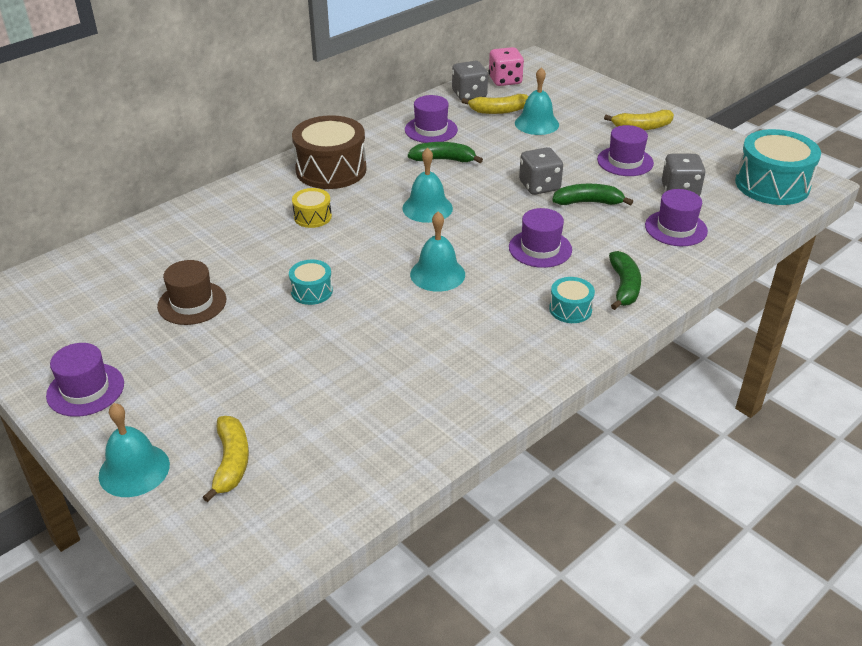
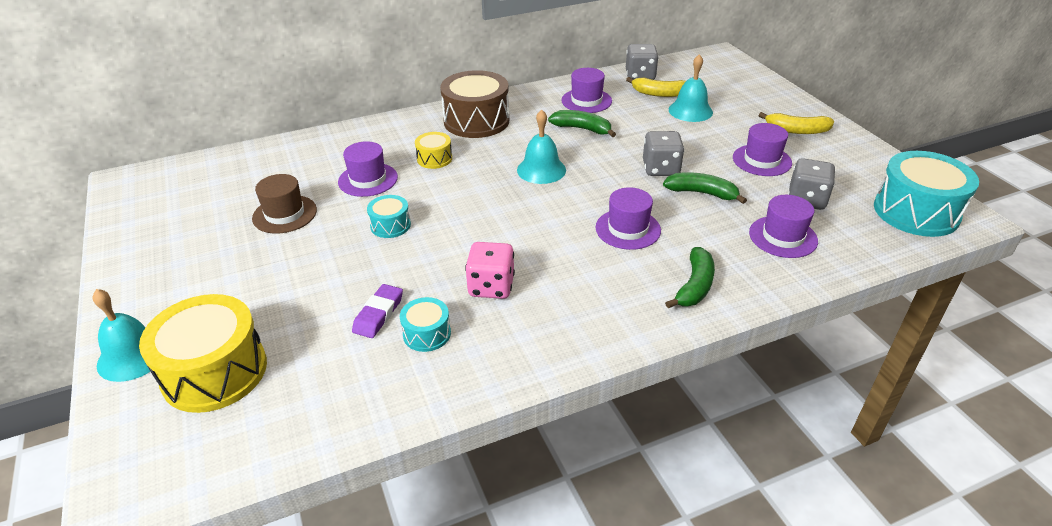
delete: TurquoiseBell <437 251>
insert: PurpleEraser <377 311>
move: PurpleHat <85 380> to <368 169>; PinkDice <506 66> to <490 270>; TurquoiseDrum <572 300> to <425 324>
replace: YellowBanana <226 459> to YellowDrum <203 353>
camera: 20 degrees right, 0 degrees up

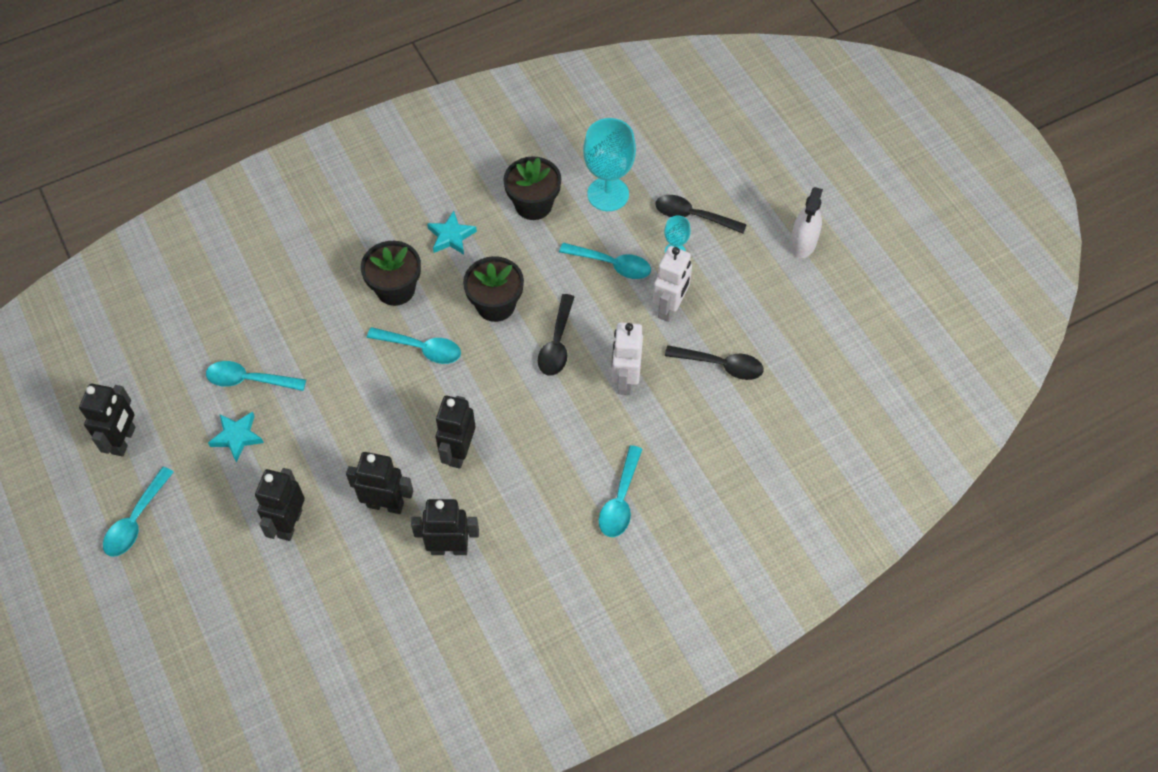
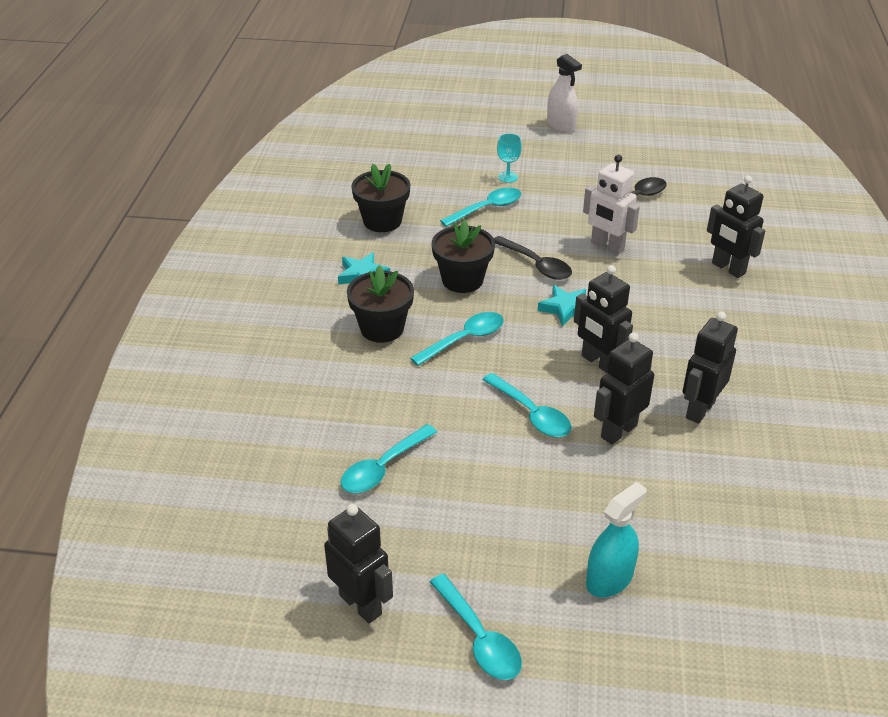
delete: TurquoiseGoblet <609 164>; WhiteRobot <672 284>; BlackSpoon <701 214>
insert: TurquoiseSprayBottle <616 540>
move: TurquoiseStar <236 436> to <562 306>; BlackRobot <280 504> to <736 226>; TurquoiseSpoon <620 491> to <527 405>
camera: 55 degrees left, 20 degrees down

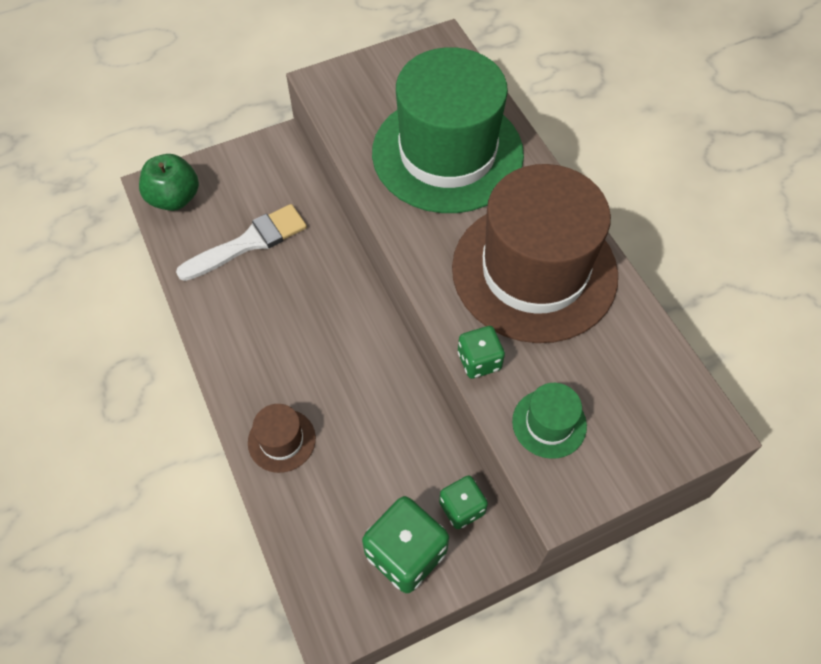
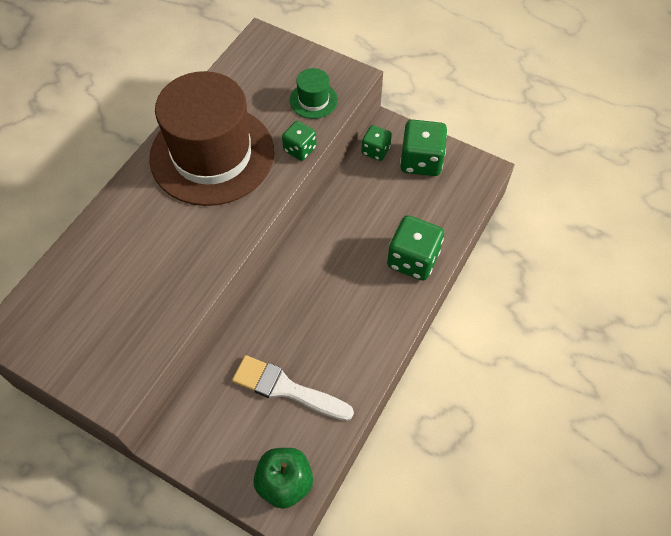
delete: GreenHat <448 130>
replace: BrownHat <282 438> to GreenDice <415 248>
camera: 125 degrees left, 0 degrees up

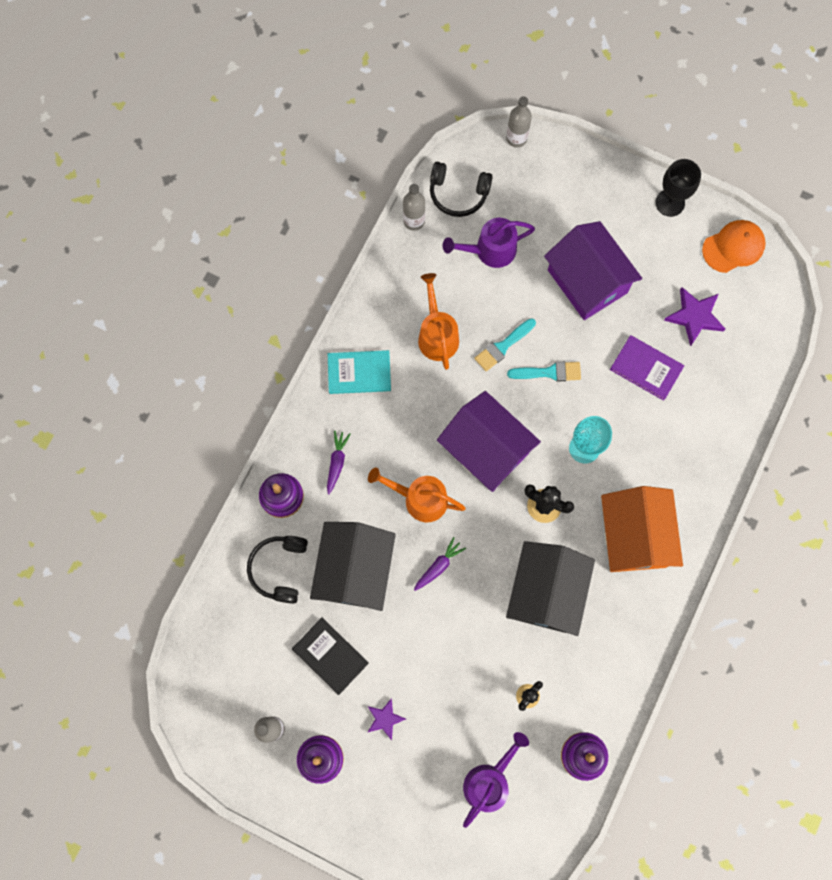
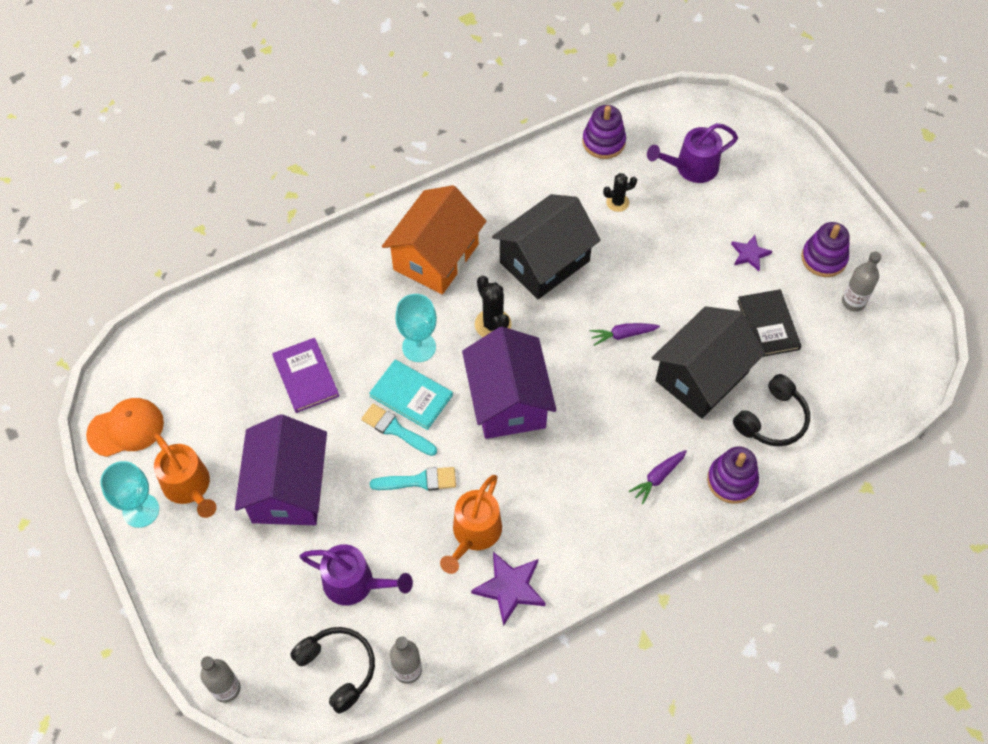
move: TurquoiseBook <359 372> to <411 394>; OrangeWateringCan <417 494> to <185 476>; PurpleStar <694 316> to <508 589>
recolor: BlackGoblet <678 188> to TurquoiseGoblet <129 494>
rotate: OrangeCap <734 246> = <125 427> 150 degrees clockwise
camera: 145 degrees left, 15 degrees down

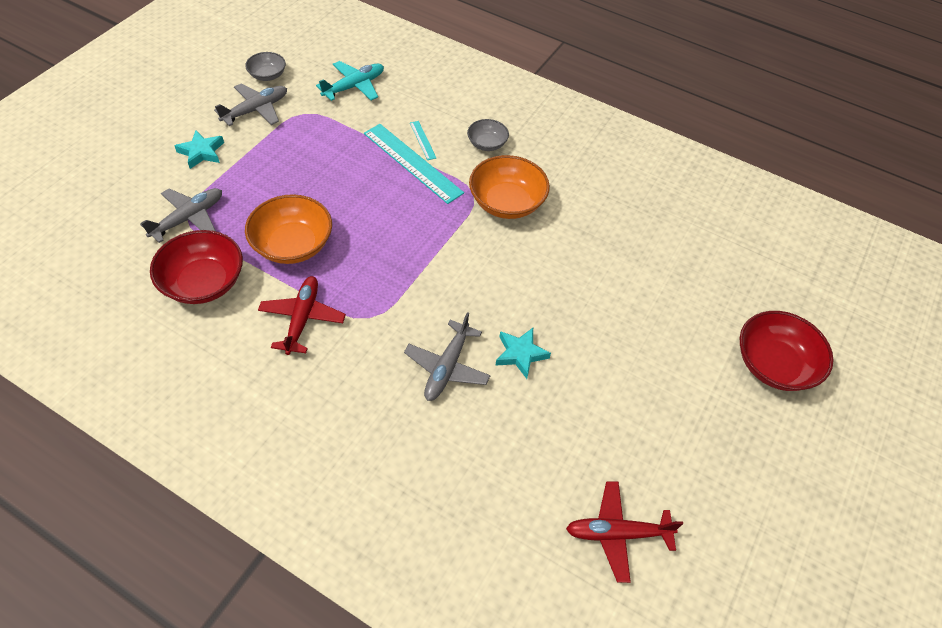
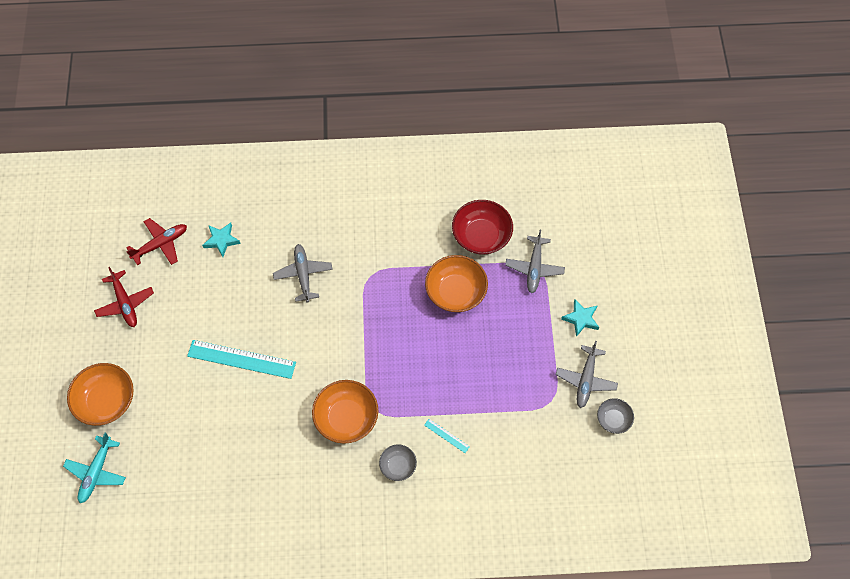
move: RedPlane <302 315> to <124 297>; TurquoisePlane <350 81> to <94 468>; TurquoiseRuler <414 164> to <241 359>; TurquoiseStar <523 353> to <221 240>
recolor: RedBowl <787 351> to OrangeBowl <100 394>
camera: 150 degrees right, 10 degrees up

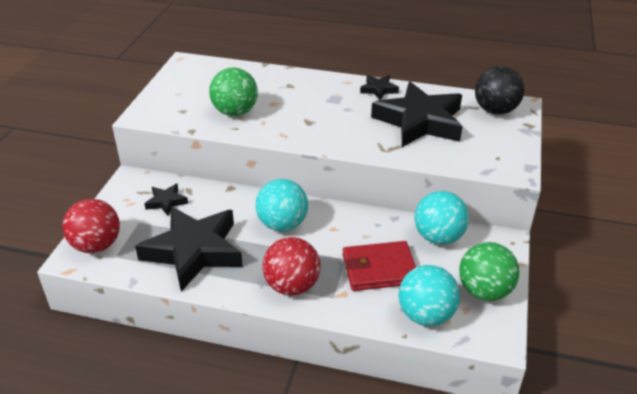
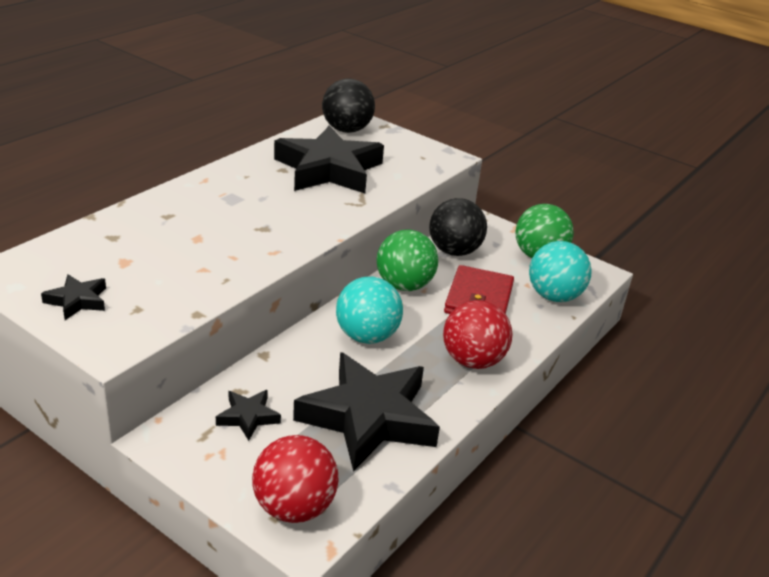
move: GreenBall <233 92> to <407 260>; BlackStar <379 87> to <73 297>
recolor: TurquoiseBall <441 218> to BlackBall <458 227>
camera: 70 degrees left, 5 degrees down

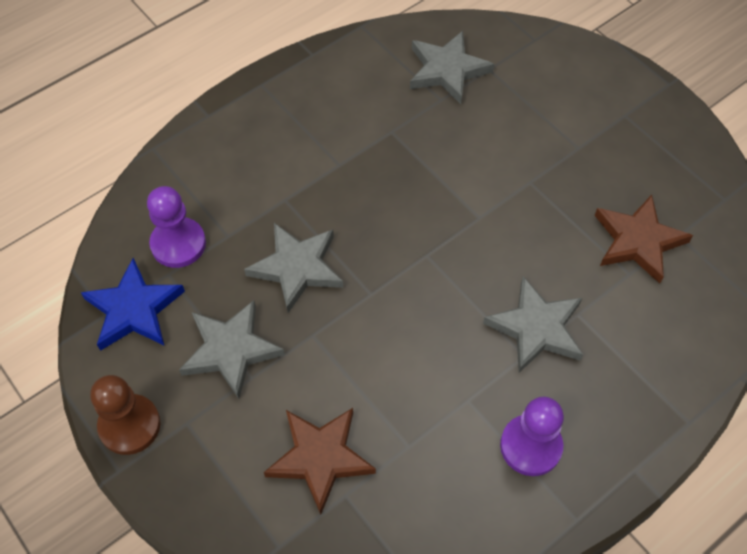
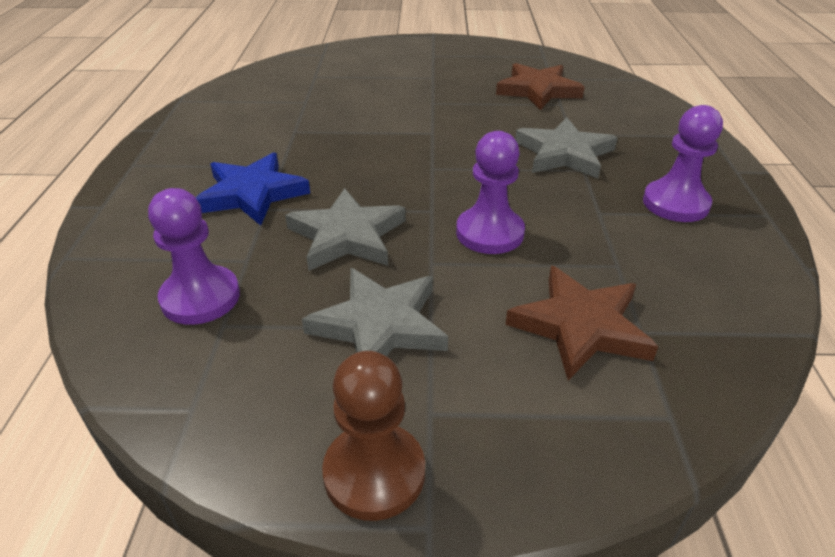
delete: GreyStar <452 67>
insert: PurplePawn <490 192>
move: BlueStar <133 304> to <253 189>
camera: 50 degrees left, 20 degrees down

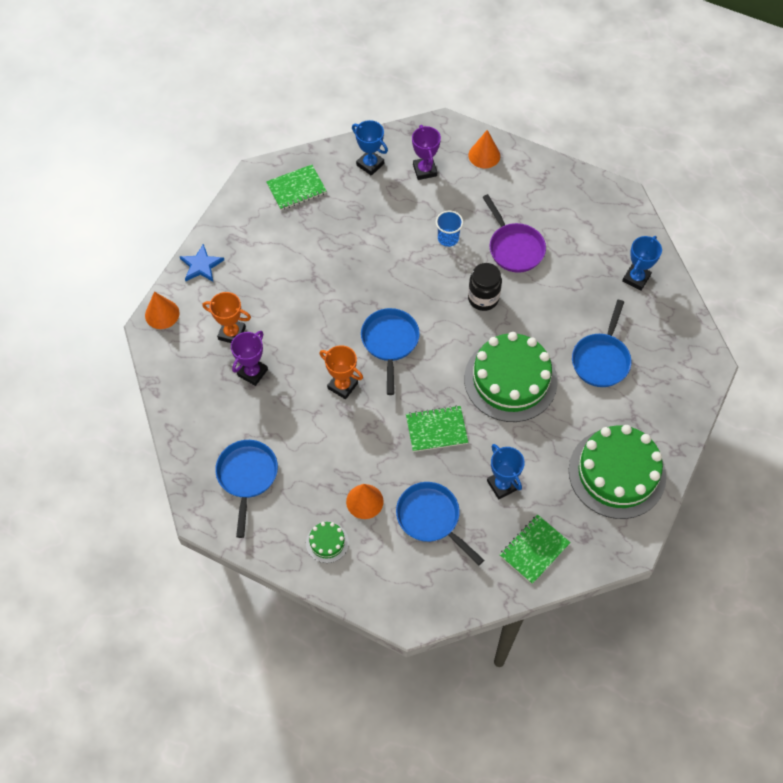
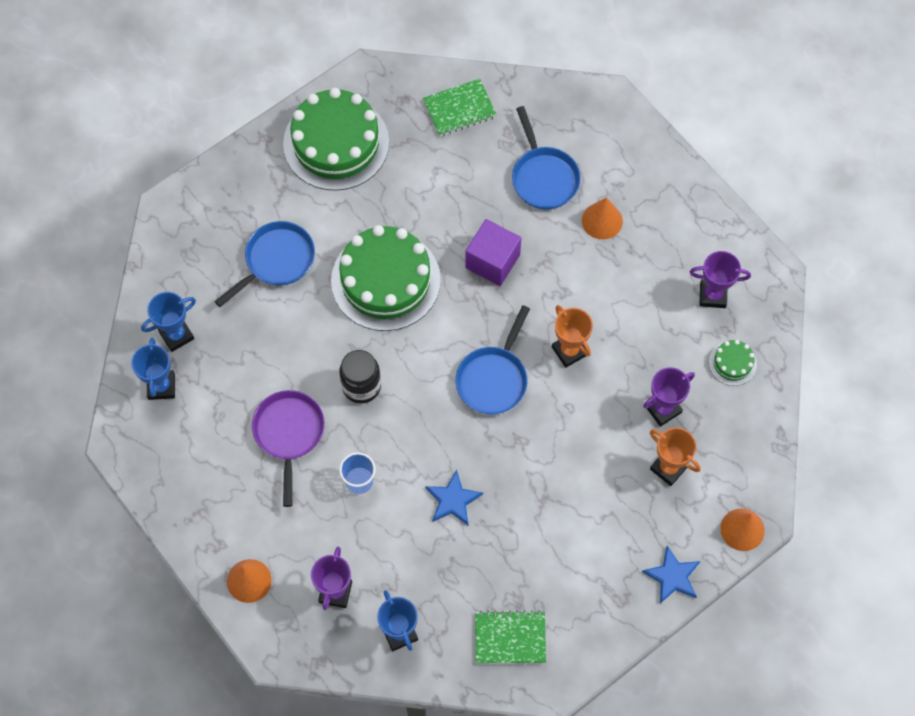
insert: BlueStar <454 497>
move: GreenCake <327 542> to <733 363>; BlueTrophy <506 471> to <153 368>
replace: BluePan <246 489> to PurpleTrophy <720 279>; GreenNotebook <437 429> to PurpleCube <493 252>
camera: 155 degrees left, 5 degrees up

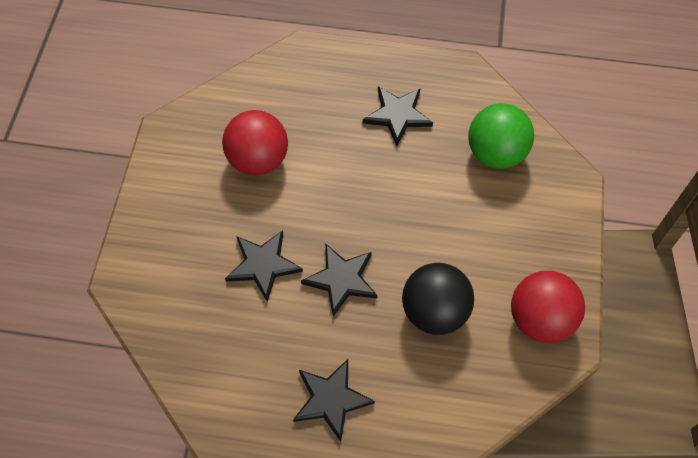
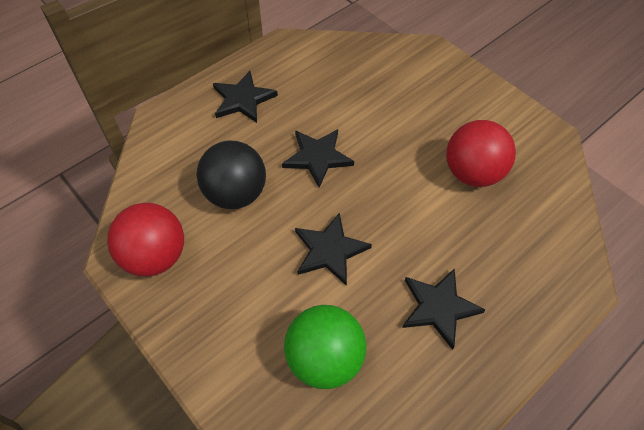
move: BlackStar <264 266> to <333 249>
camera: 130 degrees right, 5 degrees down

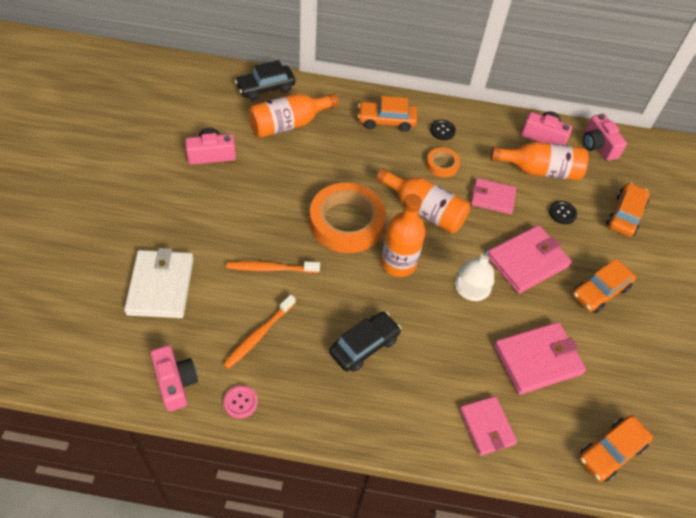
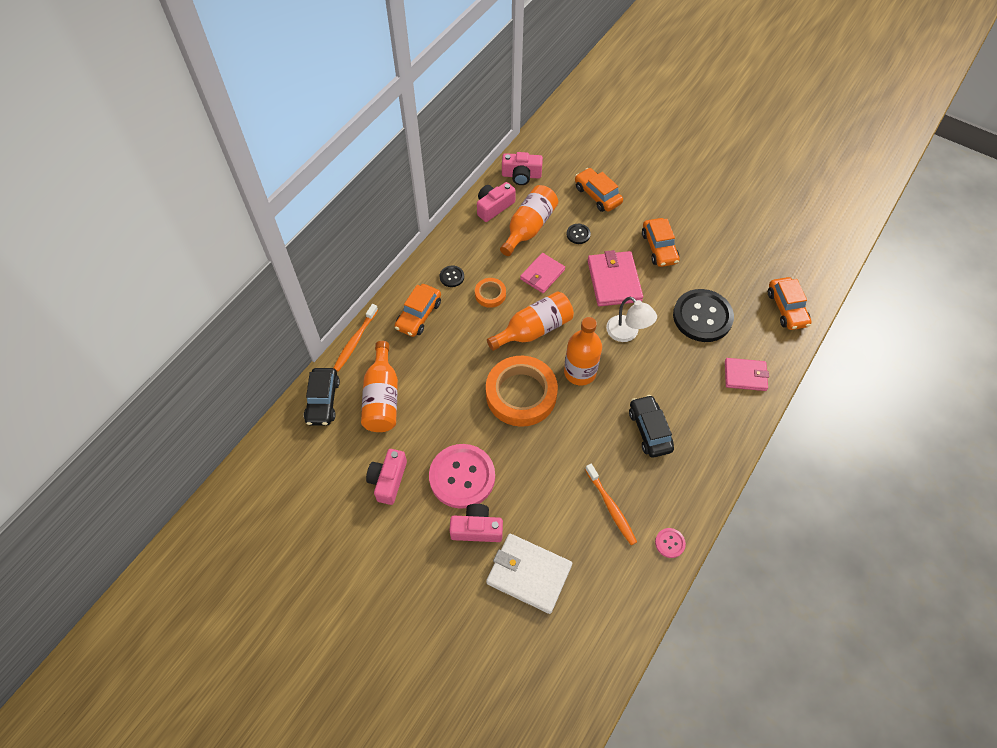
insert: PinkButton <462 476>
move: PinkCamera <174 378> to <476 523>; OrangeToothbrush <273 267> to <356 338>
replace: PinkWallet <540 358> to BlackButton <703 315>
camera: 60 degrees left, 5 degrees up

